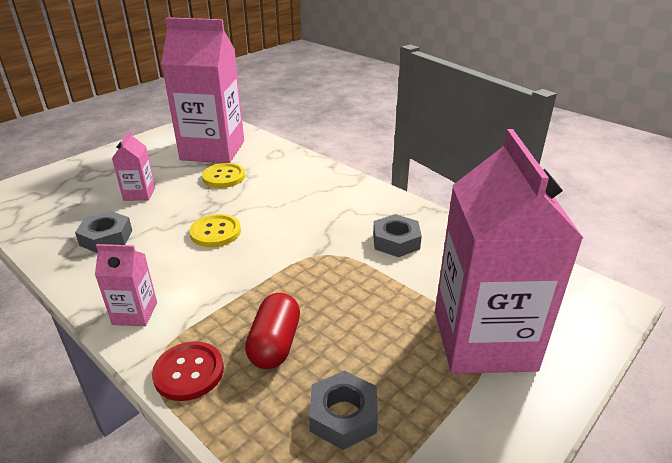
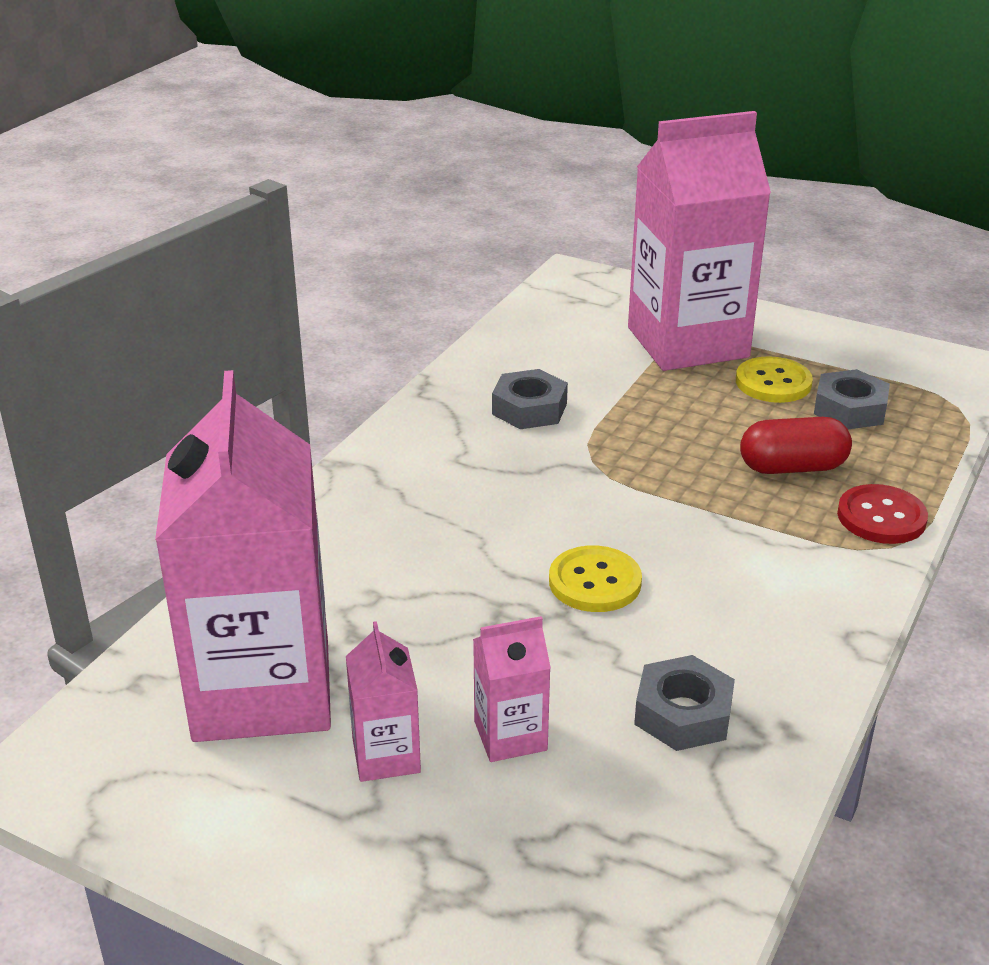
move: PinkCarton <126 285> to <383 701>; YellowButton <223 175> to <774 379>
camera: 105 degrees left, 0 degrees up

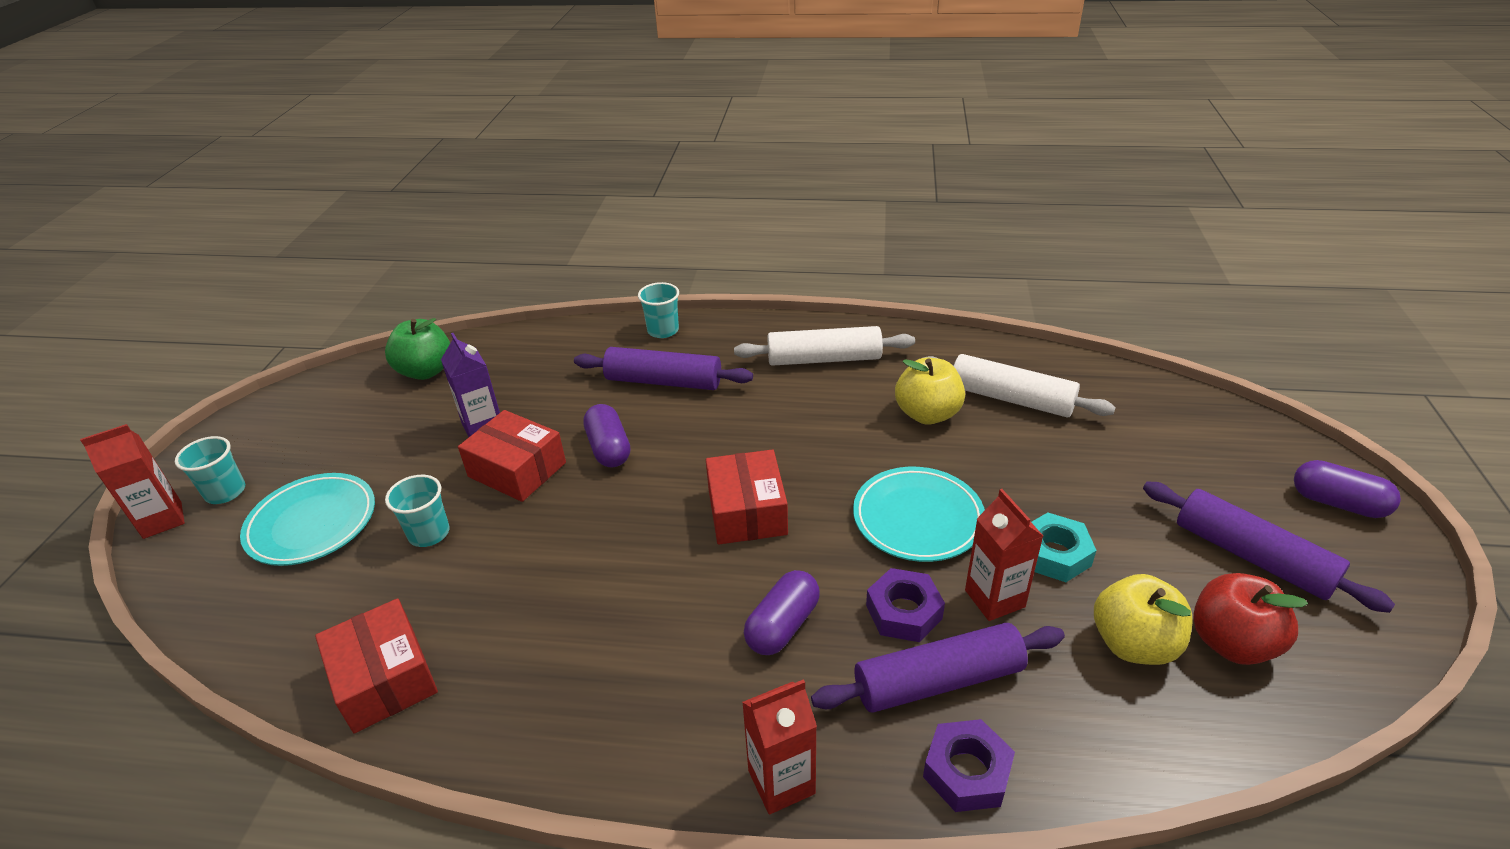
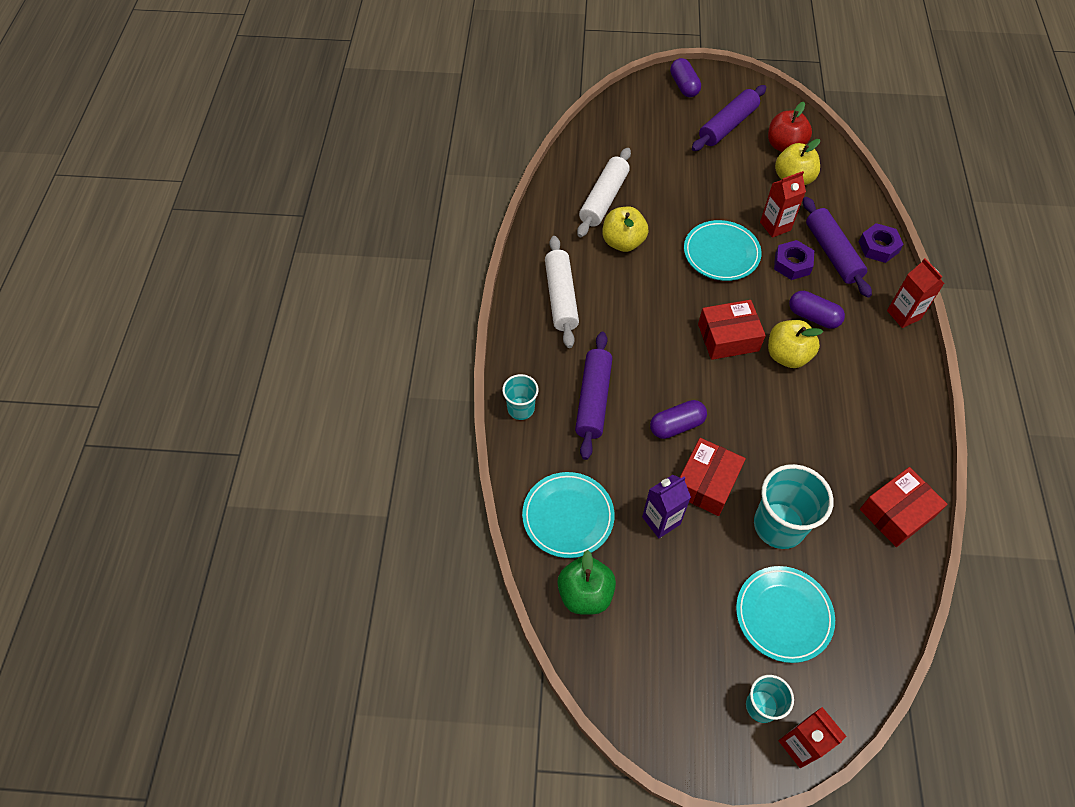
delete: TurquoiseNut <1064 547>
insert: TurquoisePlate <568 515>; YellowApple <795 344>
rotate: PurpleCapsule <1347 489> = <685 77> 45 degrees counterclockwise
resize: TurquoiseCup <417 511> = <794 506> x1.77
camera: 95 degrees left, 20 degrees up

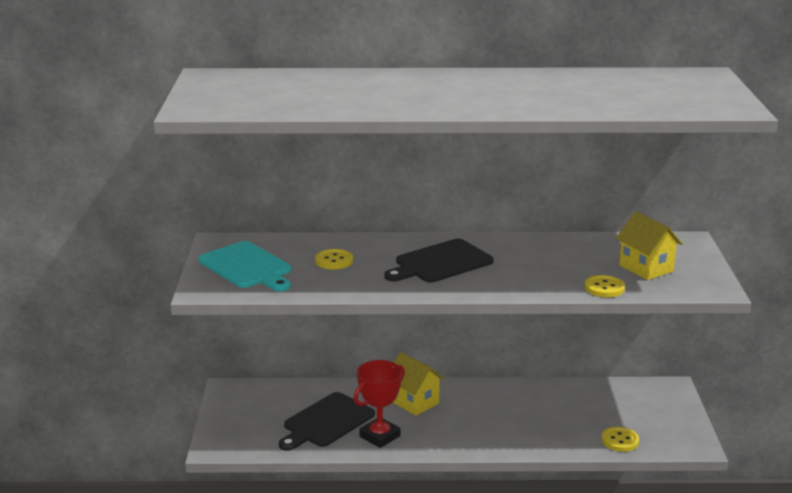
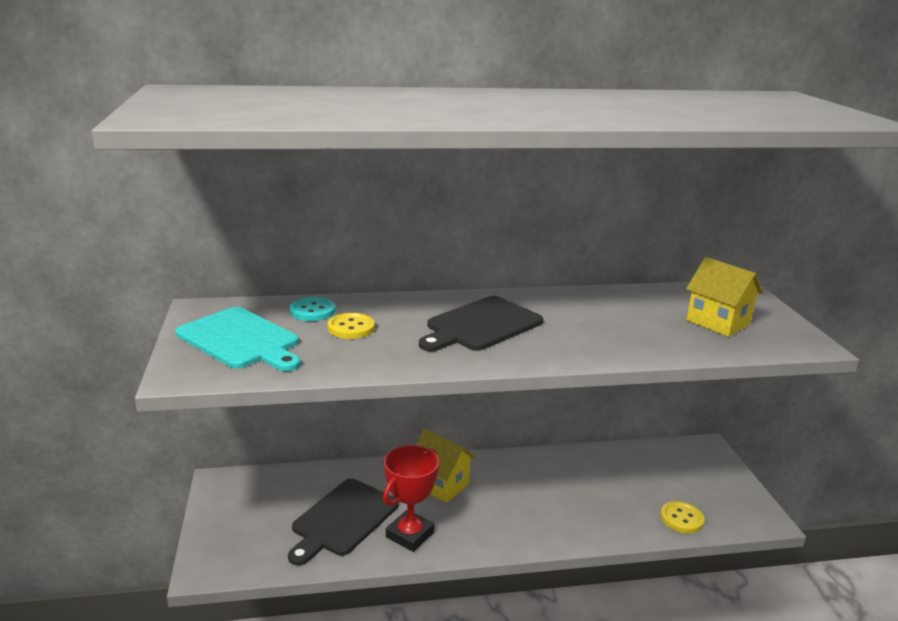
delete: YellowButton <605 286>
insert: TurquoiseButton <312 309>
camera: 10 degrees left, 0 degrees up

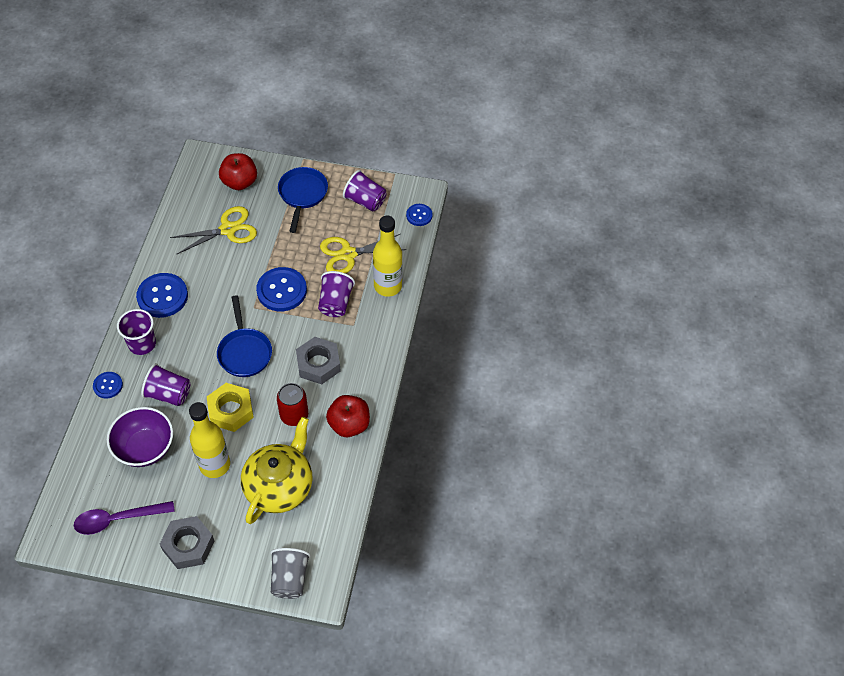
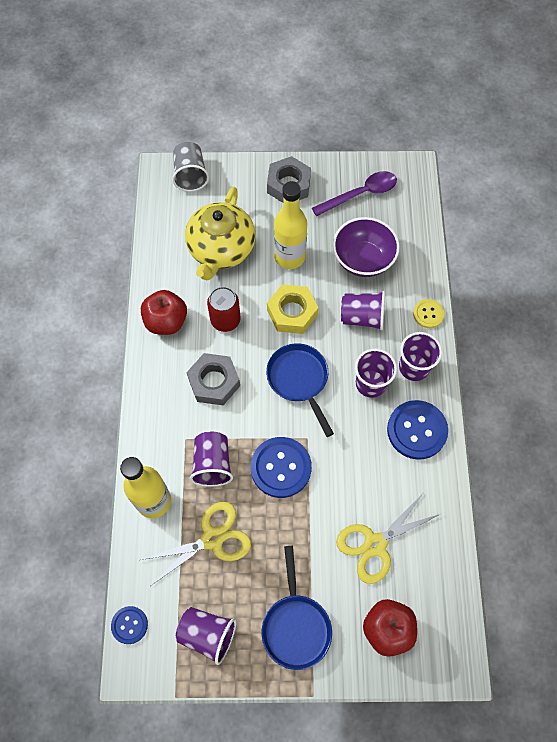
insert: PurpleCup <376 373>
recolor: BlueButton <108 385> to YellowButton <429 313>
camera: 170 degrees right, 10 degrees up

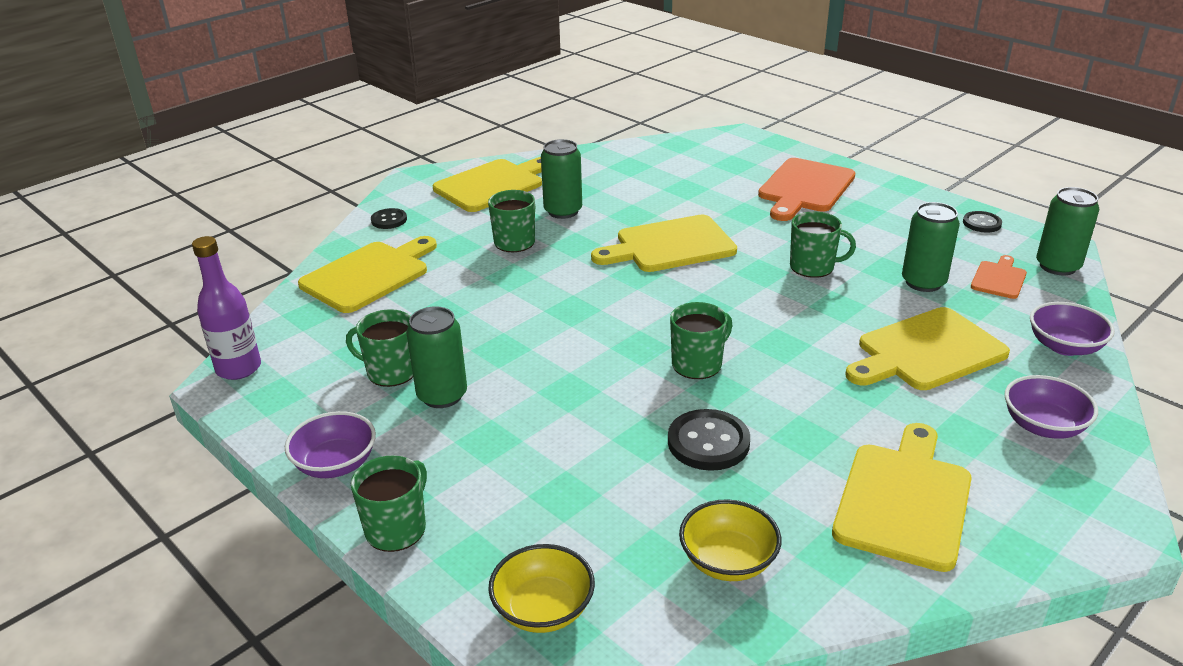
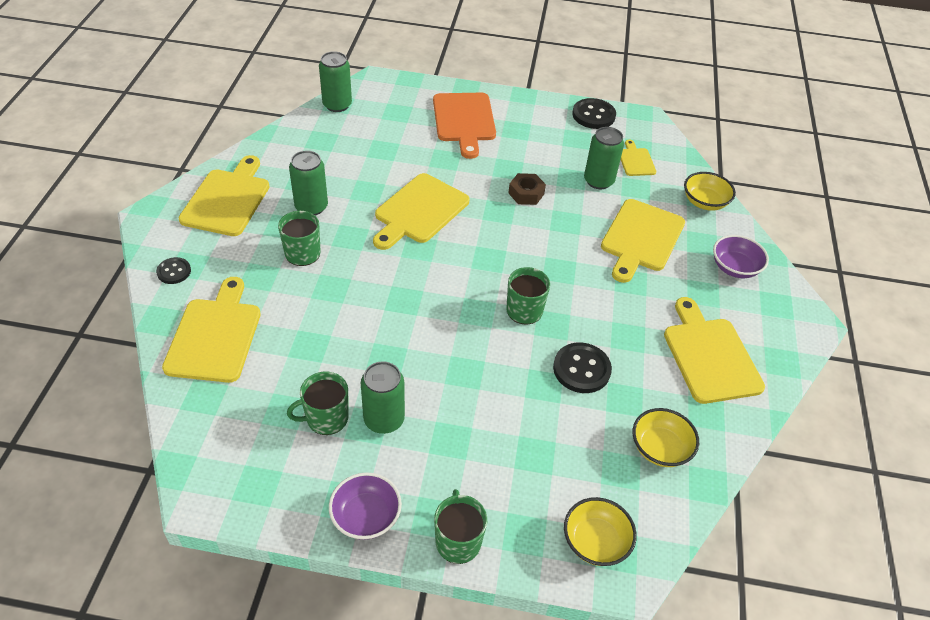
delete: PurpleBottle <226 308>
move: GreenCan <1067 231> to <335 81>
replace: GreenMug <823 244> to BrownNut <527 189>
recolor: OrangeCuttingBoard <999 277> to YellowCuttingBoard <638 158>; PurpleBowl <1072 329> to YellowBowl <710 191>
resize: BlackButton <982 222> = <594 113> x1.65
camera: 40 degrees left, 15 degrees up

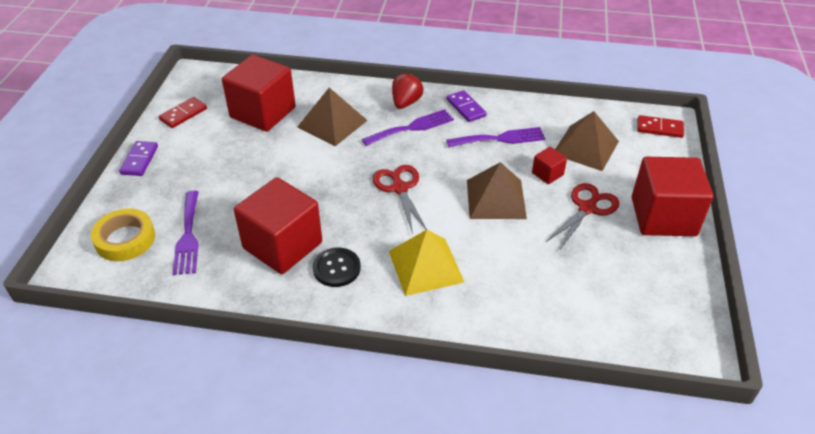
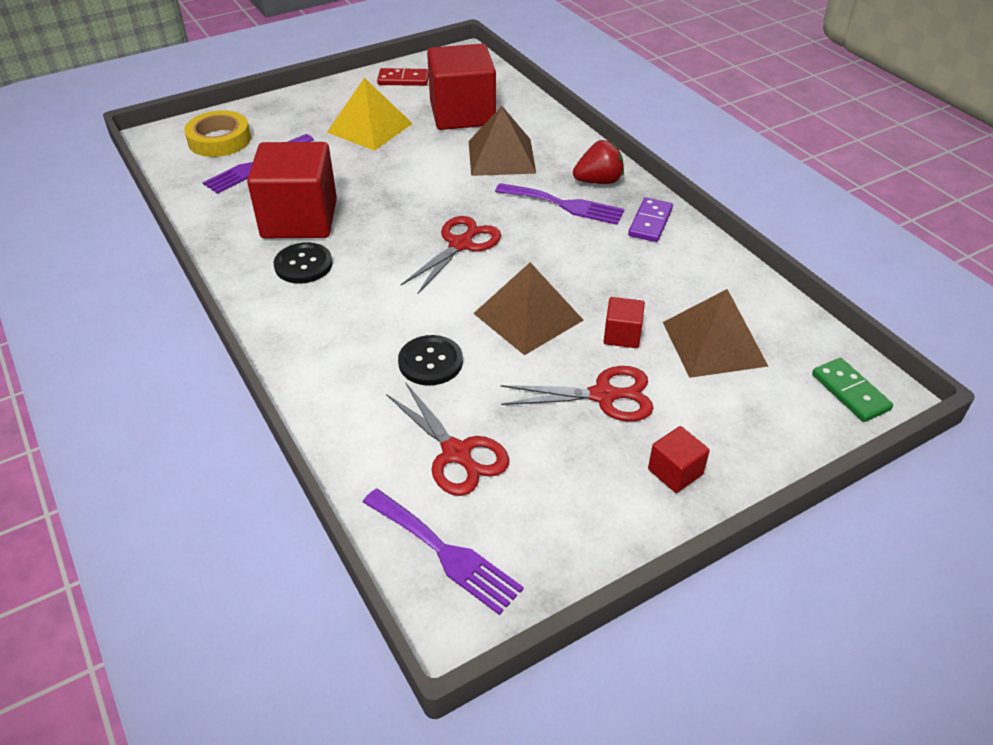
delete: PurpleDomino <138 158>
insert: RedScissors <447 439>; BlackButton <430 360>
move: YellowPyramid <427 263> to <370 114>; PurpleFork <496 137> to <443 552>
recolor: RedDomino <660 126> to GreenDomino <852 390>
resize: RedCube <672 196> = <679 459> x0.44
camera: 50 degrees right, 0 degrees up

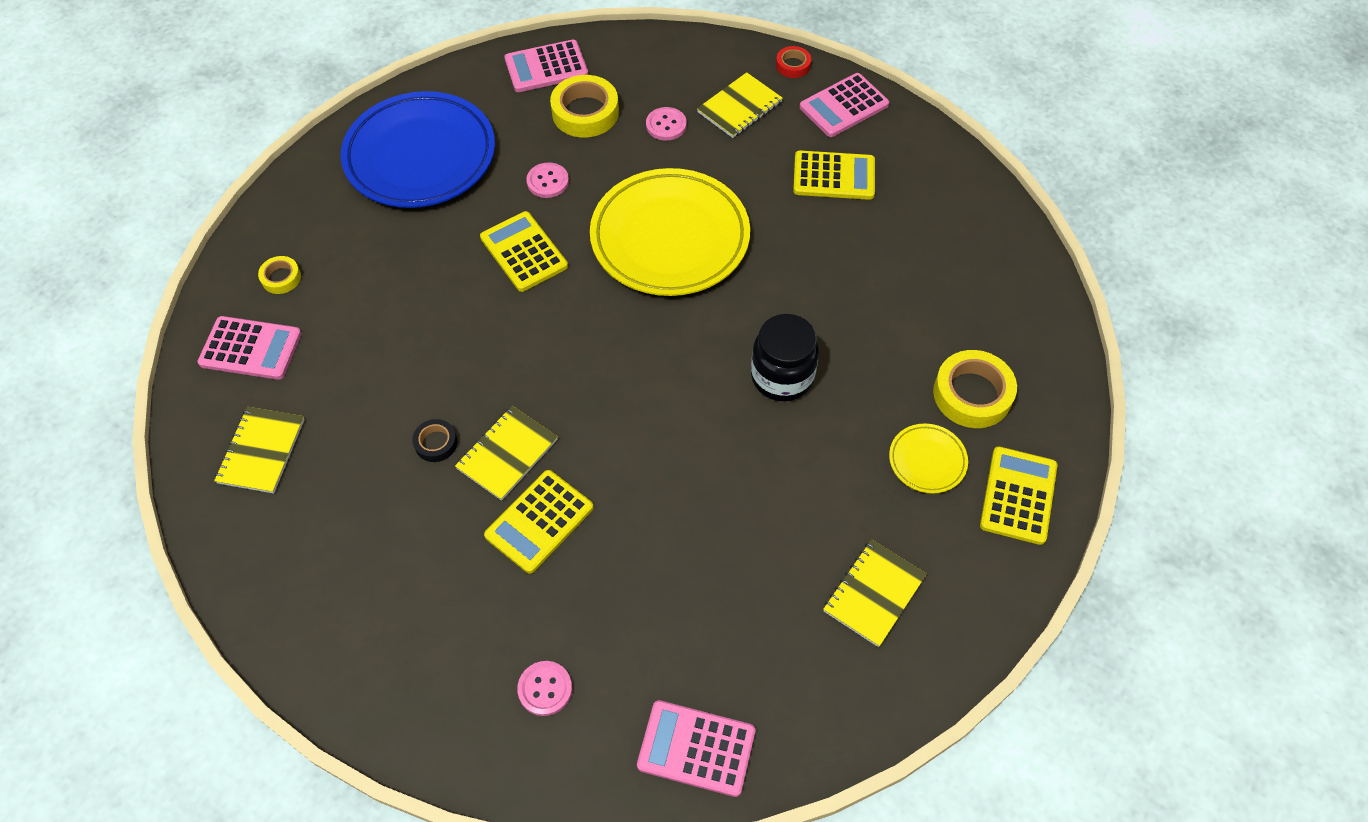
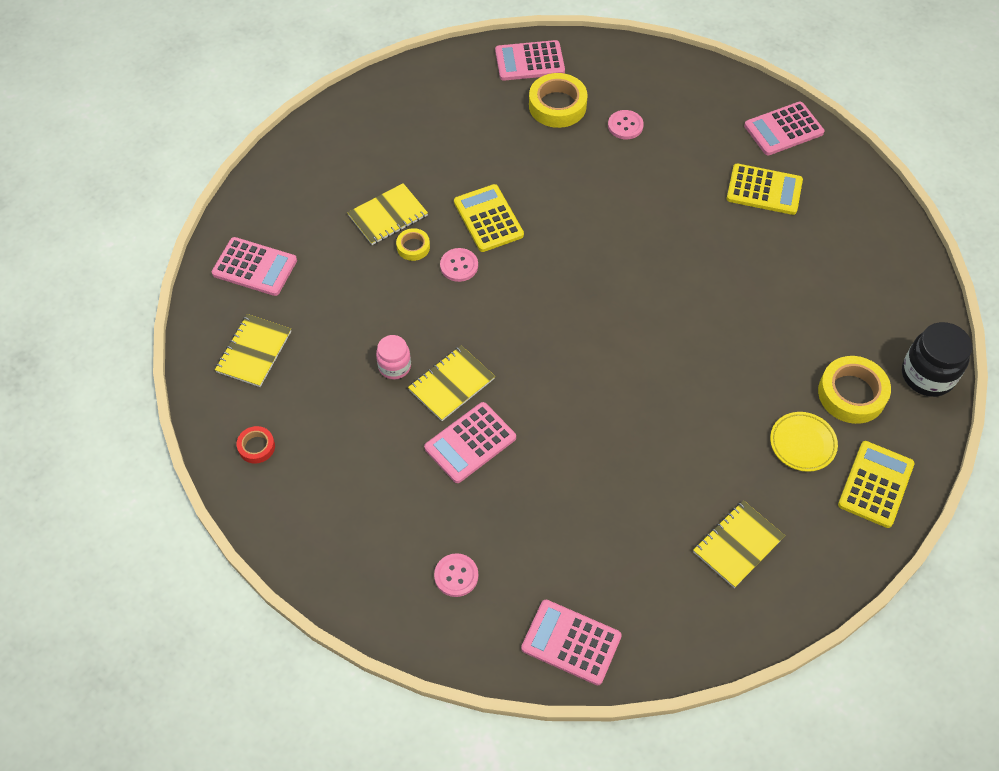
delete: BluePlate <417 149>; YellowPlate <670 232>
move: YellowTape <279 275> to <413 244>; PinkButton <547 180> to <459 265>; YellowNotebook <740 105> to <387 214>; BlackJar <785 358> to <937 359>; RedTape <793 62> to <256 445>
replace: BlackTape <434 440> to PinkJar <393 357>
recolor: YellowCalculator <539 522> to PinkCalculator <470 442>
camera: 10 degrees right, 0 degrees up

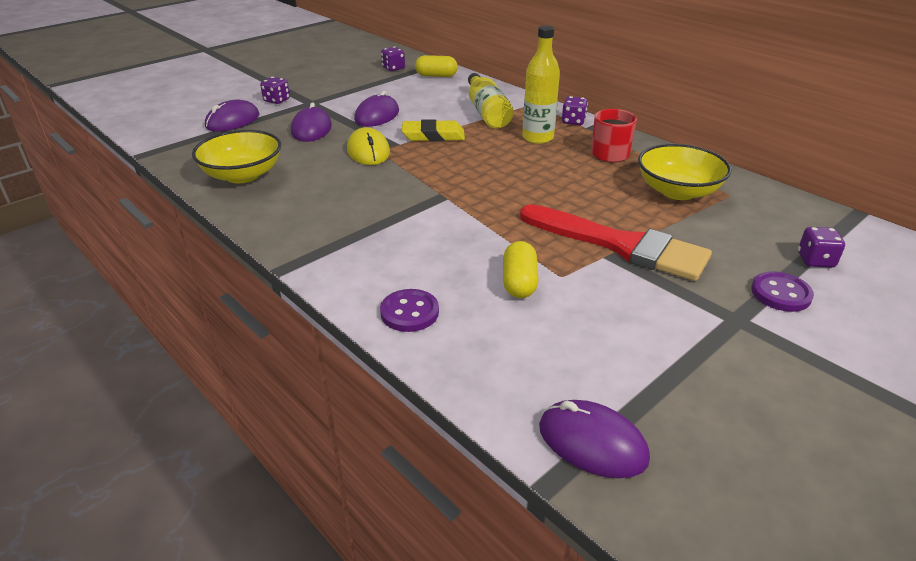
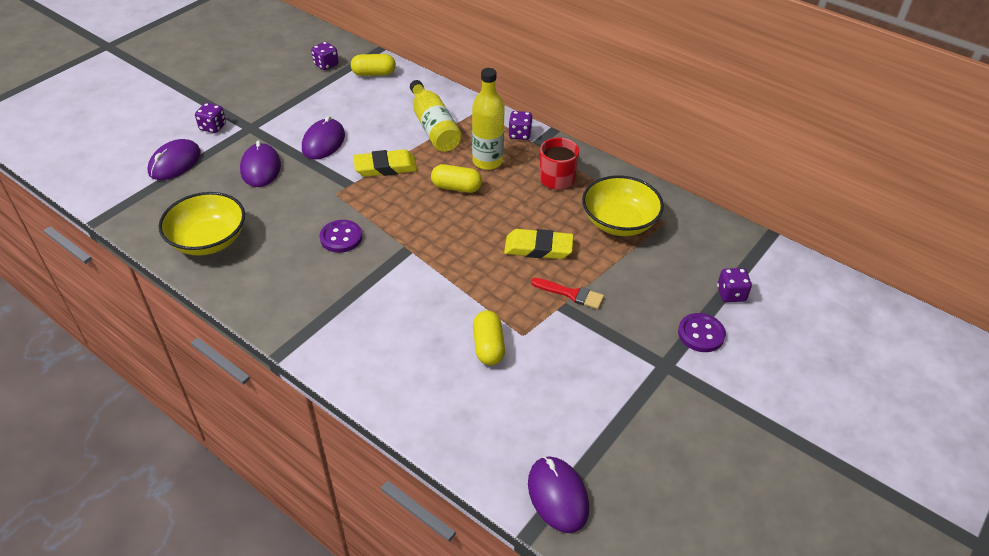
delete: YellowMouse <368 146>
insert: YellowCapsule <456 178>; YellowEraser <539 244>
move: PurpleButton <409 310> to <341 236>
rotate: PurpleMouse <594 439> = <558 494> 45 degrees clockwise
resize: RedBrush <616 242> = <567 293> x0.44
camera: 10 degrees left, 10 degrees up

